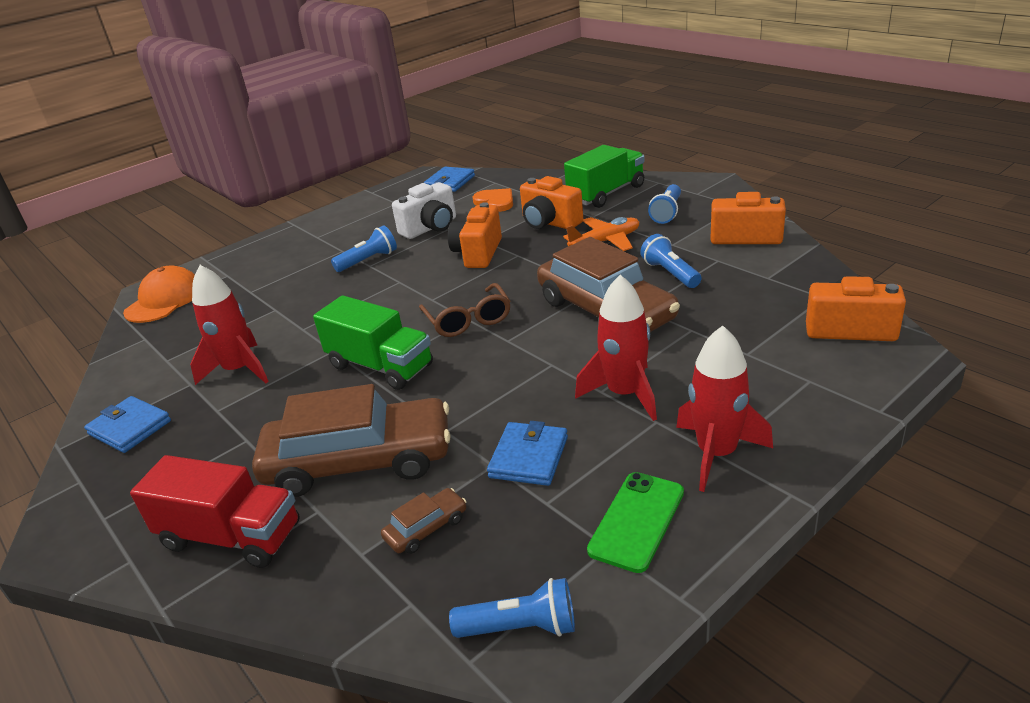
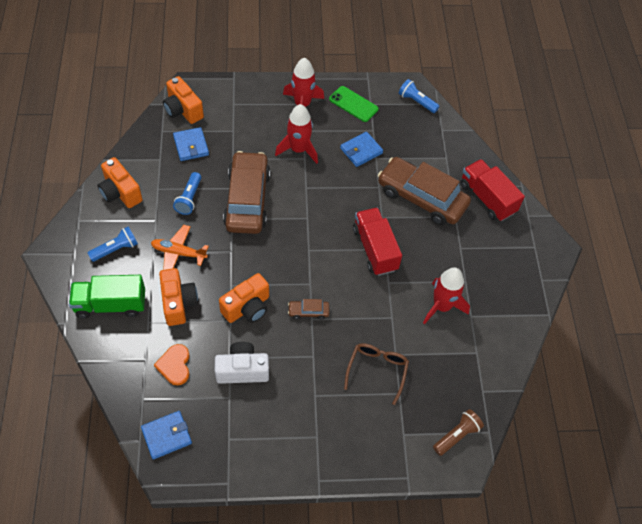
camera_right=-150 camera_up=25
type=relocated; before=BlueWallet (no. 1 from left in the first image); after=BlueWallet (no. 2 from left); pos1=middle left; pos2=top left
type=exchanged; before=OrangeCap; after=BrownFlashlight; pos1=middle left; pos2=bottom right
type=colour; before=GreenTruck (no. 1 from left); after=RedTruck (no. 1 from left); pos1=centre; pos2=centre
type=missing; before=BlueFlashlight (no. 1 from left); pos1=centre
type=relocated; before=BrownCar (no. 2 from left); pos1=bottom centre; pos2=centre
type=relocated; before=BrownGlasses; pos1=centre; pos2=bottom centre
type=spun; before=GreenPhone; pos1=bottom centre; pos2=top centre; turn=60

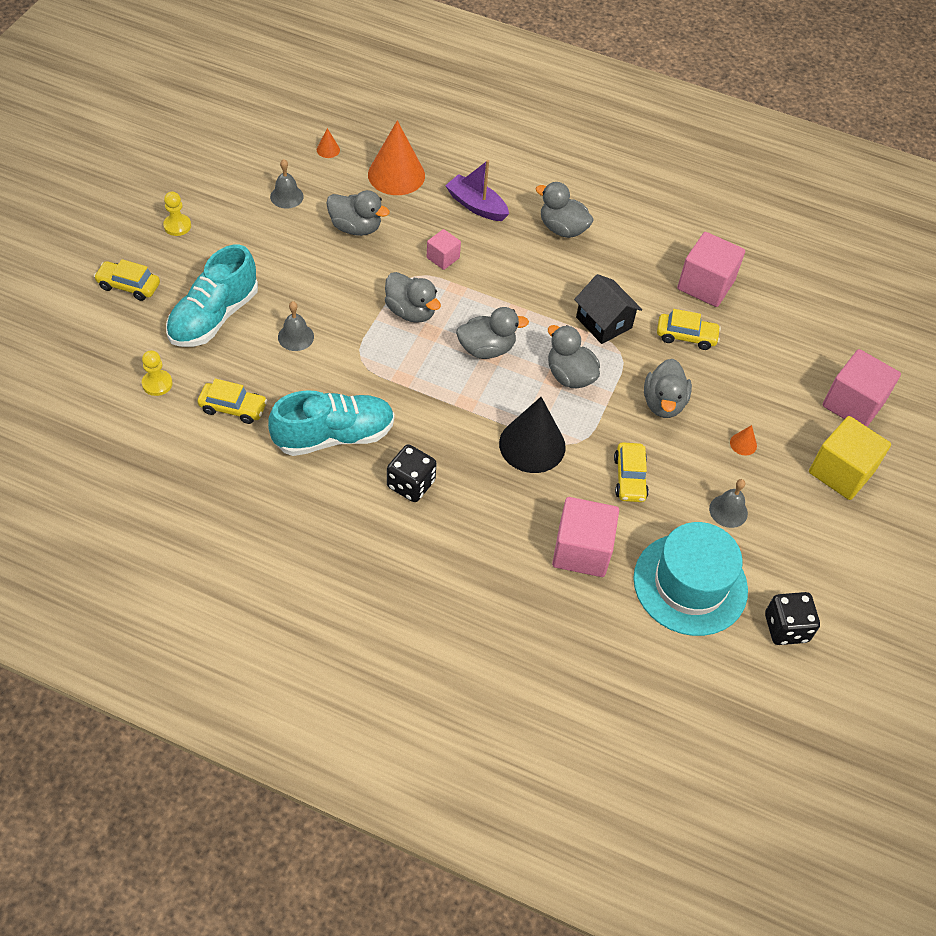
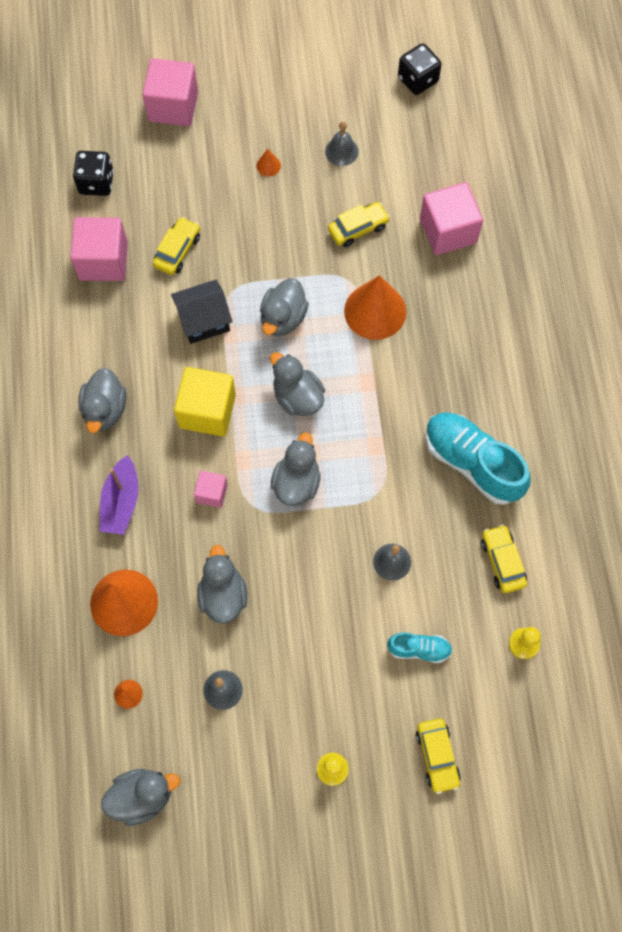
camera_right=-115 camera_up=15
type=size; before=TurquoiseShoe (no. 1 from left); pos1=top left; pos2=bottom right; scale=0.51
type=relocated; before=BlackDice (no. 1 from left); pos1=centre; pos2=top left
type=colour; before=BlackCone; after=OrangeCone (no. 4 from left); pos1=centre; pos2=top centre
type=spun; before=BlackHouse; pos1=top centre; pos2=middle left; turn=45
type=missing; before=TurquoiseHat; pos1=middle right
type=relocated; before=GreyDuck (no. 6 from left in the first image); after=GreyDuck (no. 2 from left); pos1=middle right; pos2=bottom left
type=spun; before=YellowCar (no. 4 from left in the first image); pos1=middle right; pos2=top left; turn=45
type=relocated; before=YellowCube; pos1=middle right; pos2=middle left

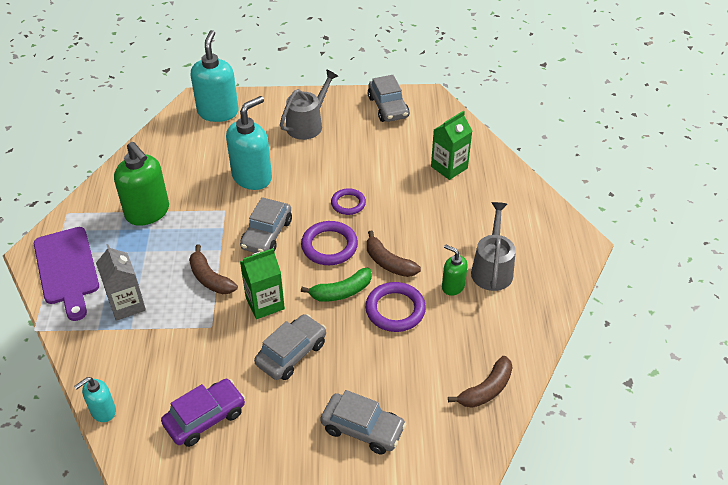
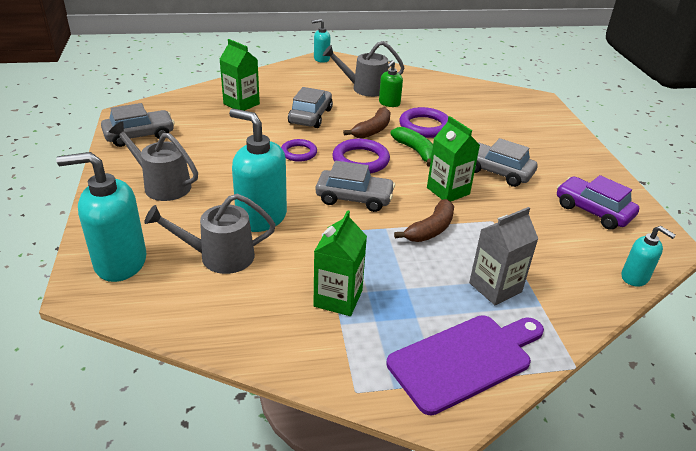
camera_right=-100 camera_up=-10
type=exchanged; before=GreenSoapDispenser (no. 1 from left); after=GreenCarton (no. 2 from left); pos1=middle left; pos2=centre
type=relocated; before=GreyCar (no. 3 from left in the first image); after=GreyCar (no. 2 from left); pos1=bottom centre; pos2=top centre
type=missing; before=BrownBanana (no. 3 from left); pos1=bottom centre
type=appeared; after=GreyWateringCan (no. 2 from left); pos2=middle left
type=appeared; after=TurquoiseSoapDispenser (no. 3 from left); pos2=top centre

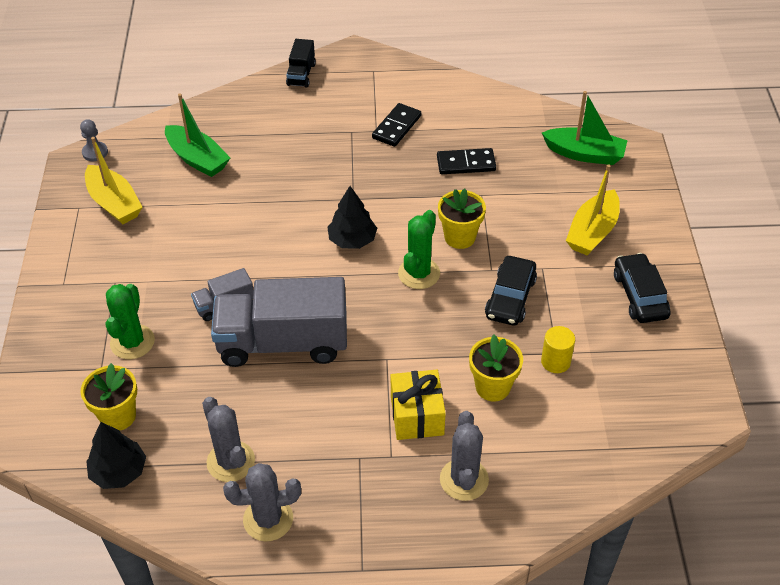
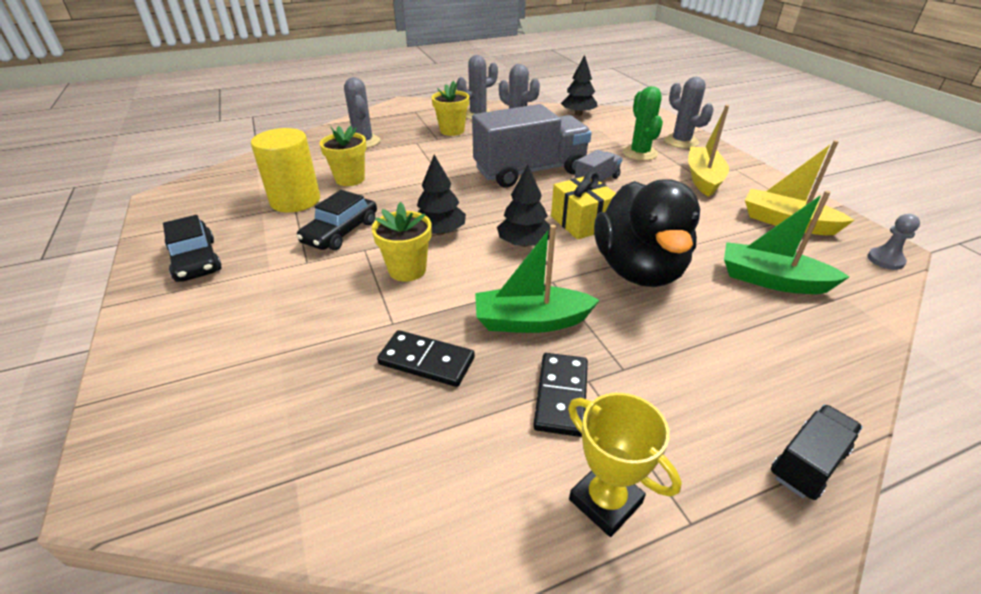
camera_right=160 camera_up=-10
type=relocated; before=YellowFlowerPot (no. 1 from left in the first image); after=YellowFlowerPot (no. 3 from left); pos1=bottom left; pos2=top centre
type=spun; before=BlackTruck; pos1=top centre; pos2=bottom right; turn=60
type=relocated; before=YellowGift; pos1=bottom centre; pos2=centre
type=exchanged; before=GreenCactus (no. 2 from left); after=BlackTree (no. 1 from left); pos1=centre; pos2=top centre
type=spun; before=BlackDomino (no. 2 from left in the first image); pos1=top centre; pos2=centre; turn=45
type=spun; before=BlackCar (no. 1 from left in the first image); pos1=centre; pos2=centre; turn=-150
type=size; before=YellowCylinder; pos1=middle right; pos2=top left; scale=1.85
type=relocated; before=GreenBoat (no. 2 from left in the first image); after=GreenBoat (no. 1 from left); pos1=top right; pos2=centre
type=relocated; before=YellowBoat (no. 2 from left in the first image); after=YellowBoat (no. 1 from left); pos1=middle right; pos2=top right
type=appeared; after=YellowTrophy; pos2=bottom centre
type=appeared; after=BlackDuck; pos2=centre
type=appeared; after=GreyCactus (no. 4 from left); pos2=top right

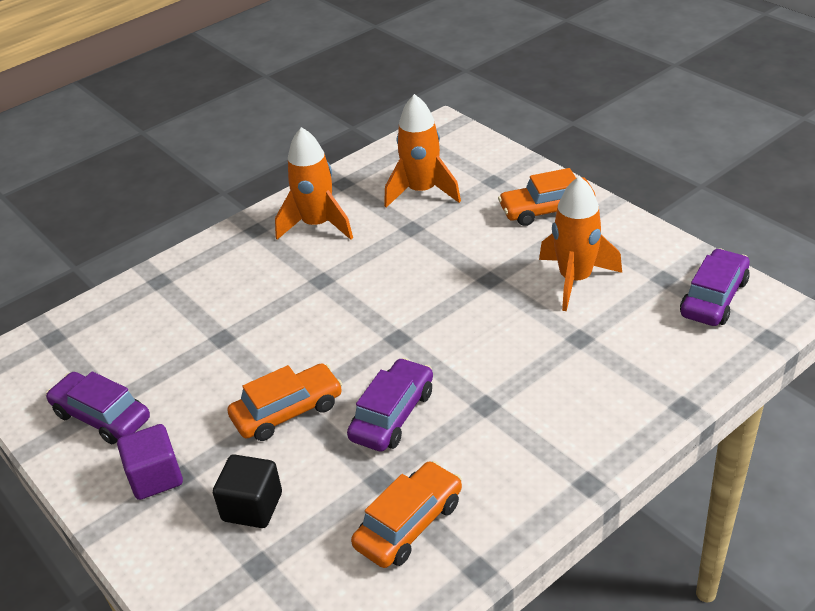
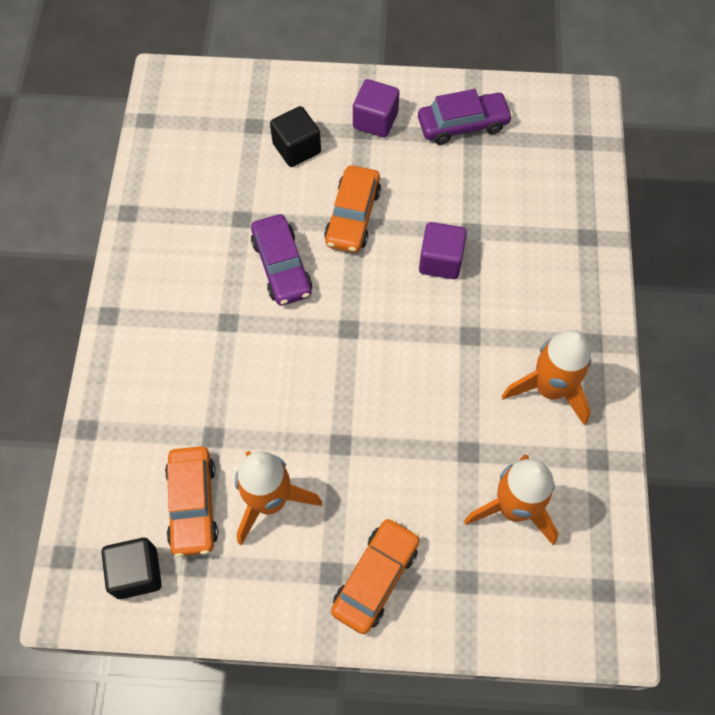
camera_right=130 camera_up=25
type=relocated; before=OrangeCar (no. 2 from left in the first image); after=OrangeCar (no. 1 from left); pos1=bottom centre; pos2=bottom left
type=exchanged; before=PurpleCar (no. 3 from left); after=BlackCube (no. 1 from left); pos1=middle right; pos2=bottom left
type=appeared; after=PurpleCube (no. 2 from left); pos2=centre

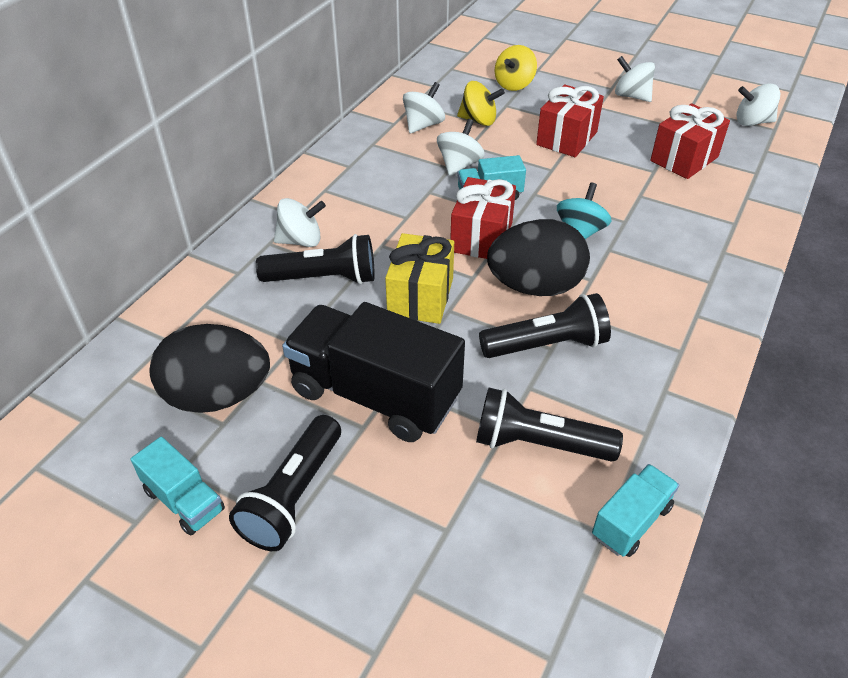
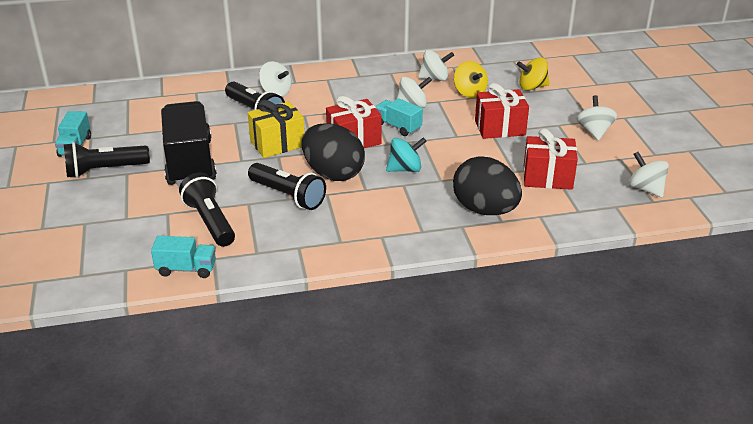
camera_right=50 camera_up=-10
type=relocated; before=BlackEgg (no. 1 from left in the first image); after=BlackEgg (no. 2 from left); pos1=middle left; pos2=centre

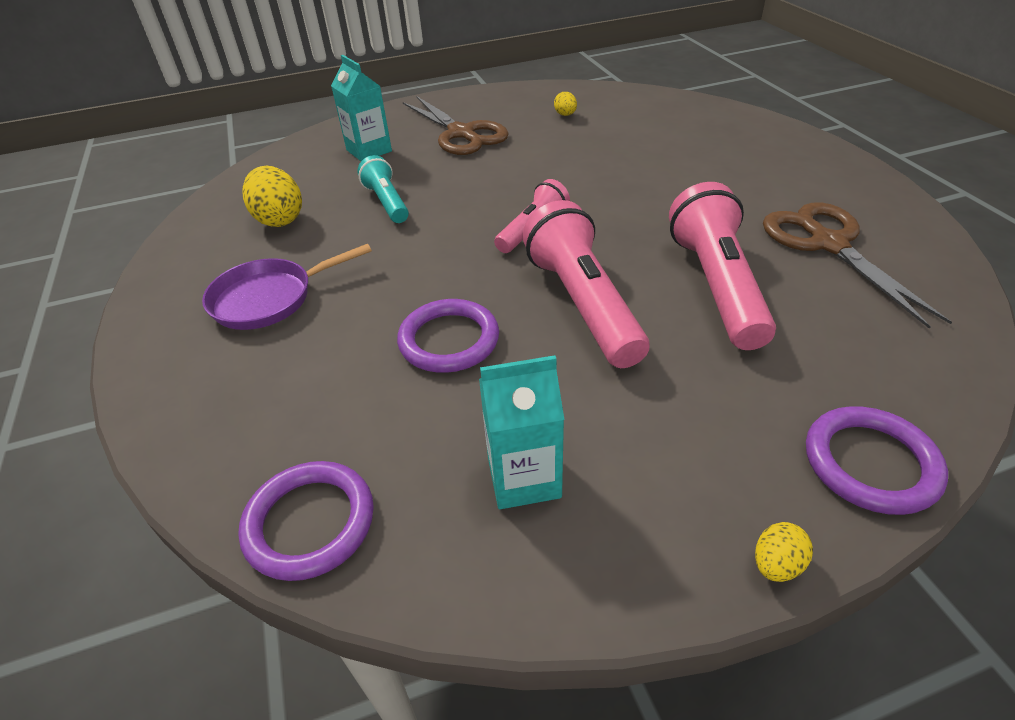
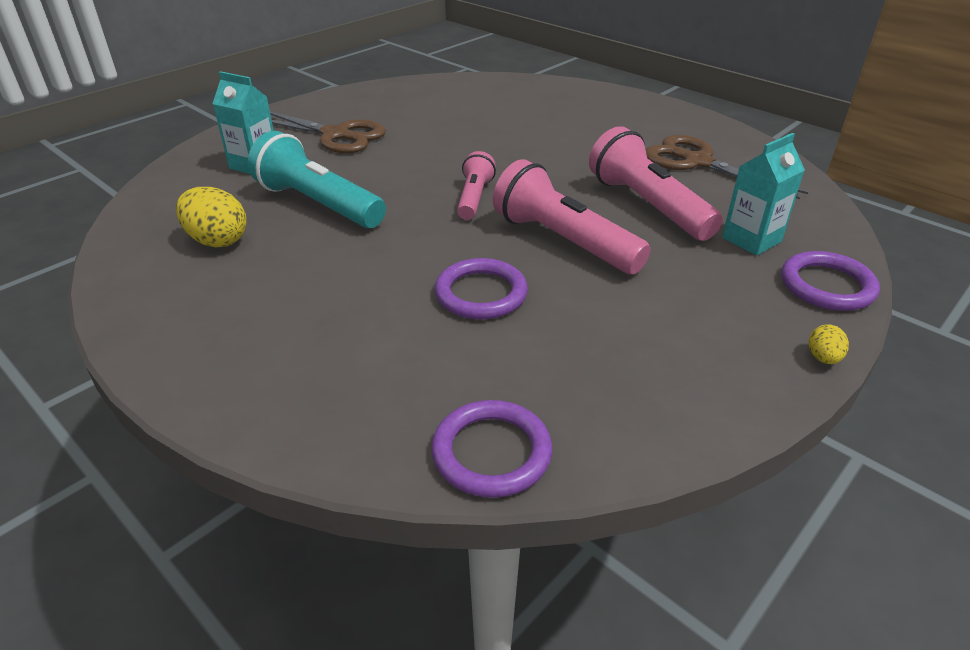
camera_right=-30 camera_up=-5
type=missing; before=PurplePan; pos1=middle left
type=size; before=TurquoiseFlashlight; pos1=top centre; pos2=top left; scale=1.72
type=relocated; before=TurquoiseCarton (no. 2 from left); pos1=centre; pos2=top right
type=missing; before=YellowEgg (no. 2 from left); pos1=top centre

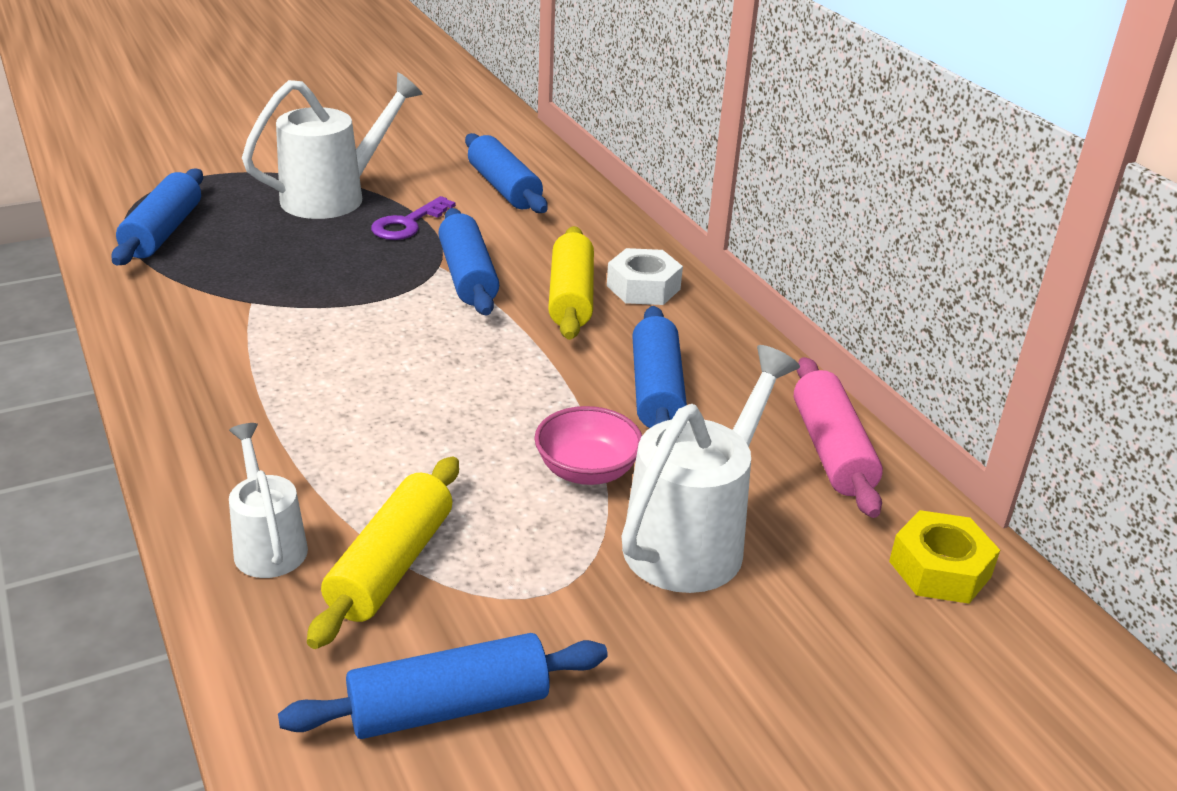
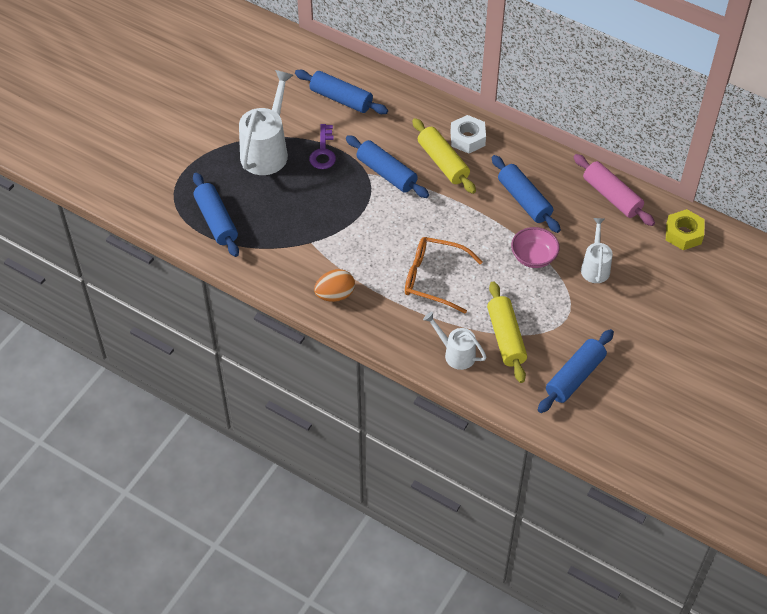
camera_right=-30 camera_up=20
type=size; before=WhiteWateringCan (no. 3 from left); pos1=centre; pos2=middle right; scale=0.58
type=appeared; after=OrangeEgg; pos2=centre
type=appeared; after=OrangeGlasses; pos2=centre

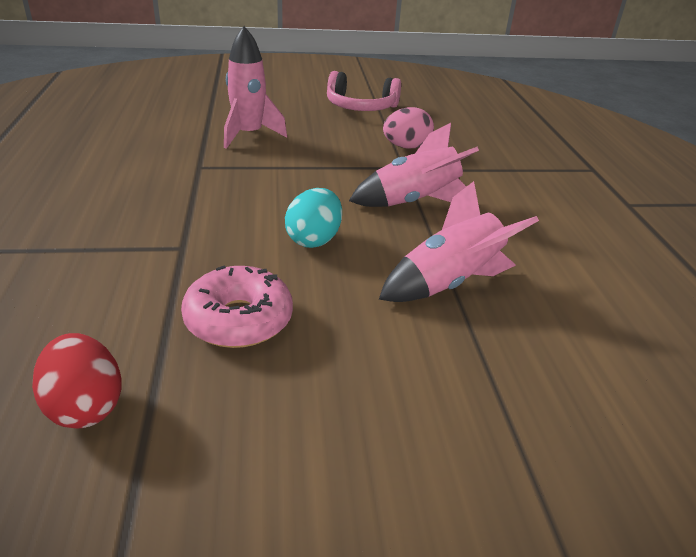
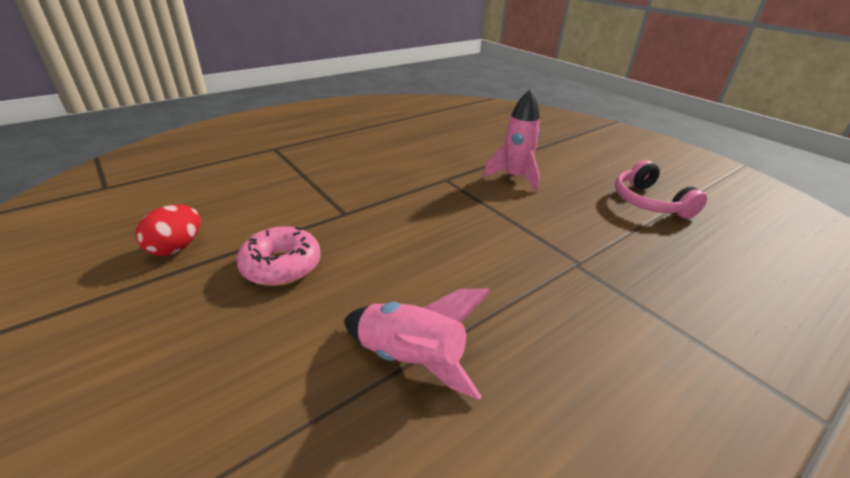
camera_right=60 camera_up=0
type=missing; before=TurquoiseEgg; pos1=centre
type=missing; before=PinkRocket (no. 2 from left); pos1=top centre
type=missing; before=PinkEgg; pos1=top centre

